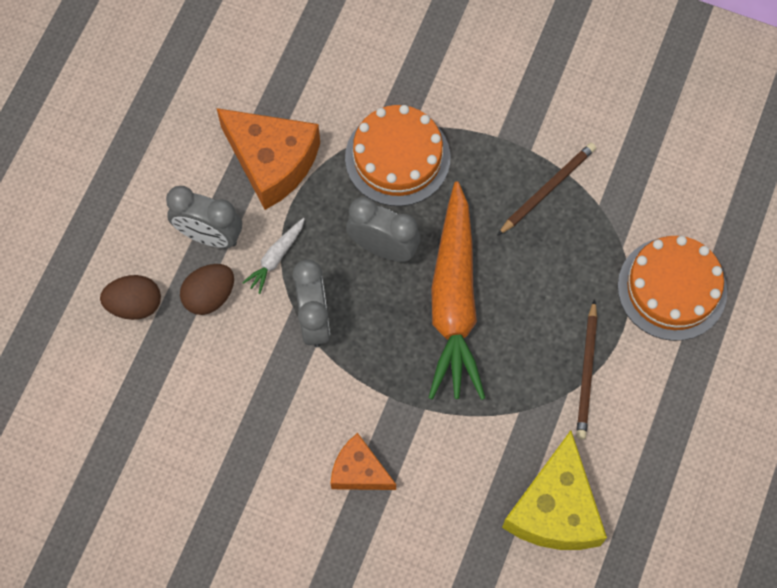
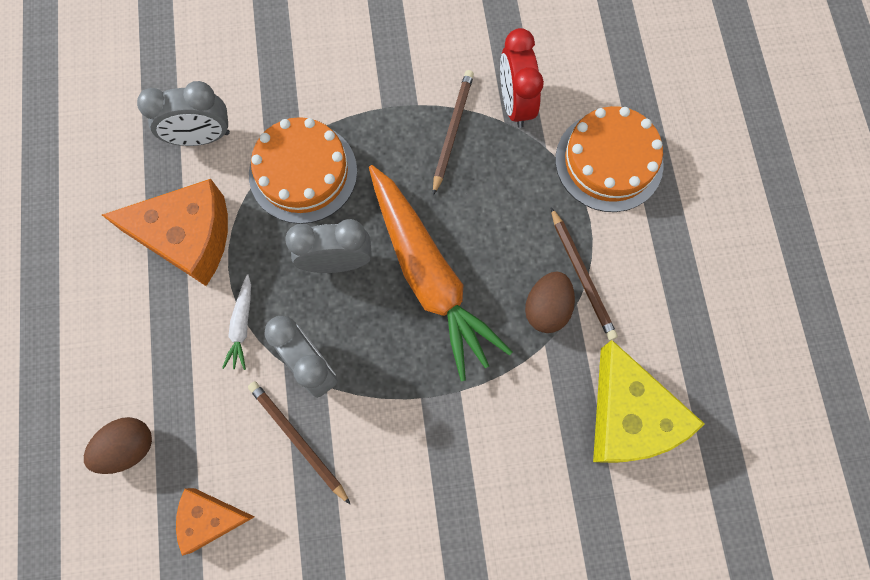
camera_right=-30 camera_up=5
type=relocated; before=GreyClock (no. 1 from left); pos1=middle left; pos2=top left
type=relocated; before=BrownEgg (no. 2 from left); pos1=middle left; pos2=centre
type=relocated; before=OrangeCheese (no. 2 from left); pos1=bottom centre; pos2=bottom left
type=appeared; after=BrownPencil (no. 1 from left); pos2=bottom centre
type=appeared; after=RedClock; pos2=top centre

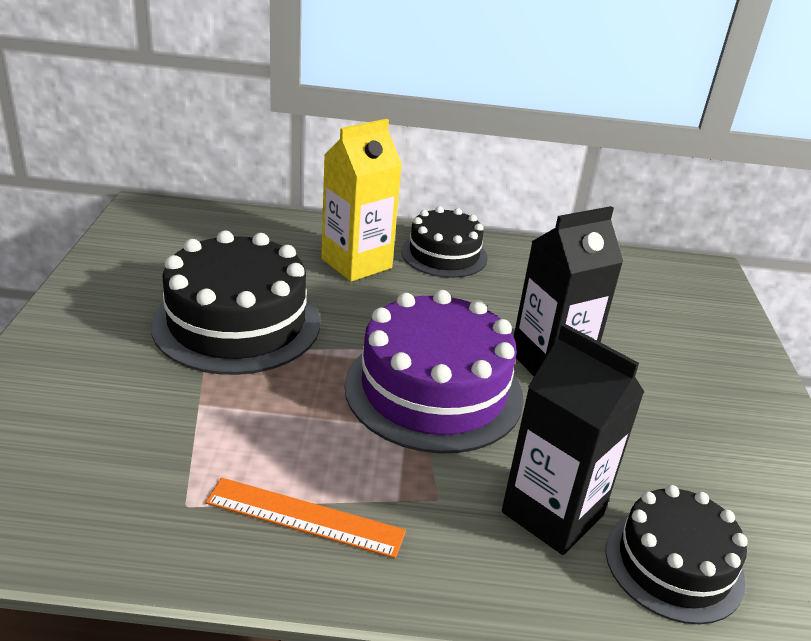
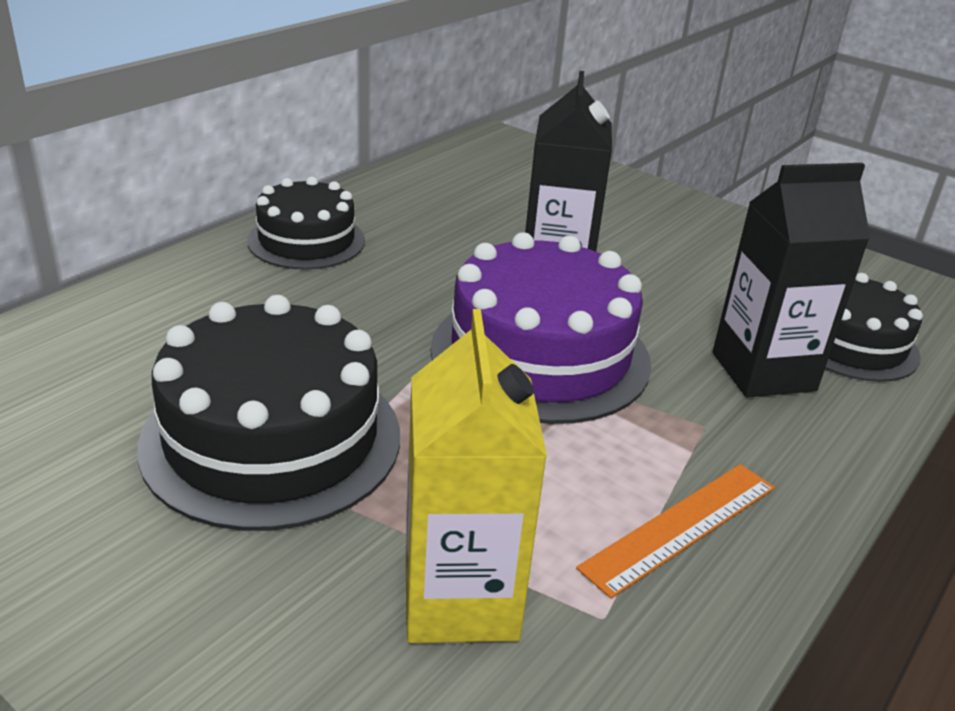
camera_right=-55 camera_up=0
type=relocated; before=YellowCarton; pos1=top centre; pos2=bottom centre

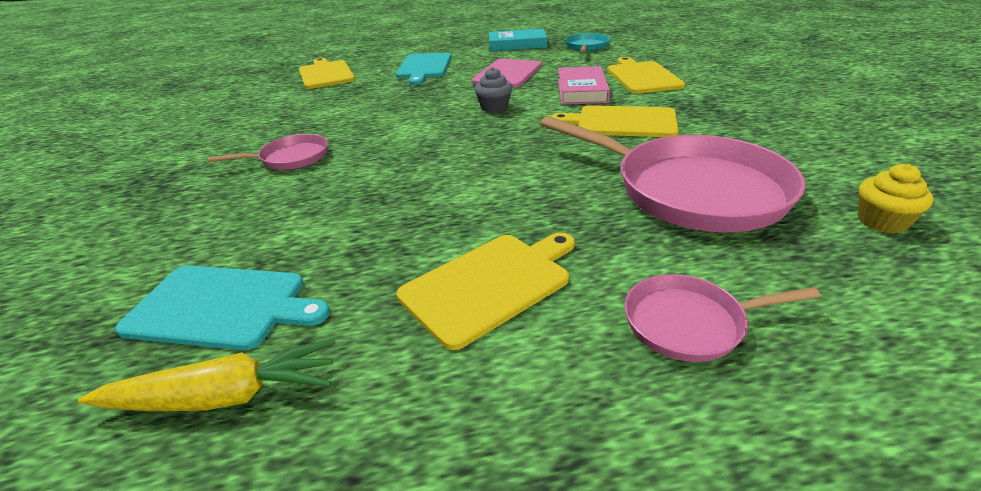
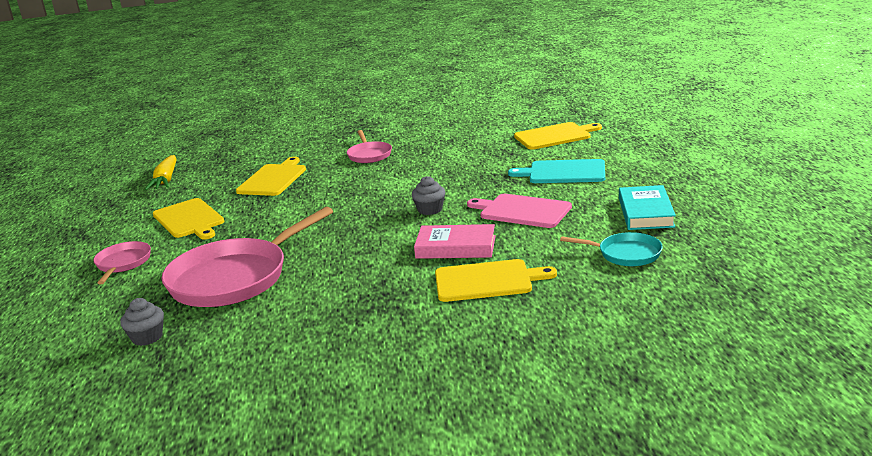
camera_right=95 camera_up=-10
type=missing; before=TurquoiseCuttingBoard (no. 1 from left); pos1=middle left
type=relocated; before=YellowCuttingBoard (no. 3 from left in the first image); after=YellowCuttingBoard (no. 2 from left); pos1=top centre; pos2=middle left
type=colour; before=YellowCupcake; after=GreyCupcake (no. 1 from left); pos1=middle right; pos2=bottom left

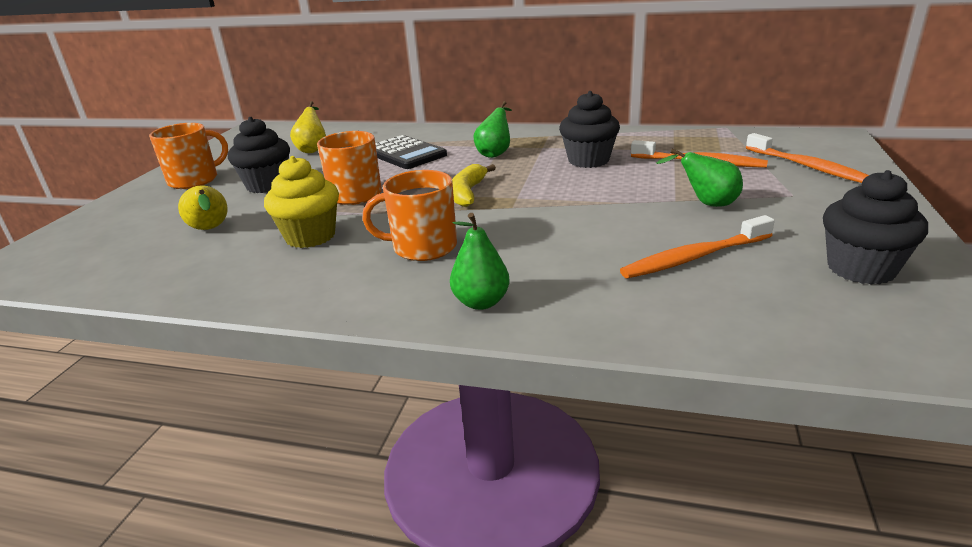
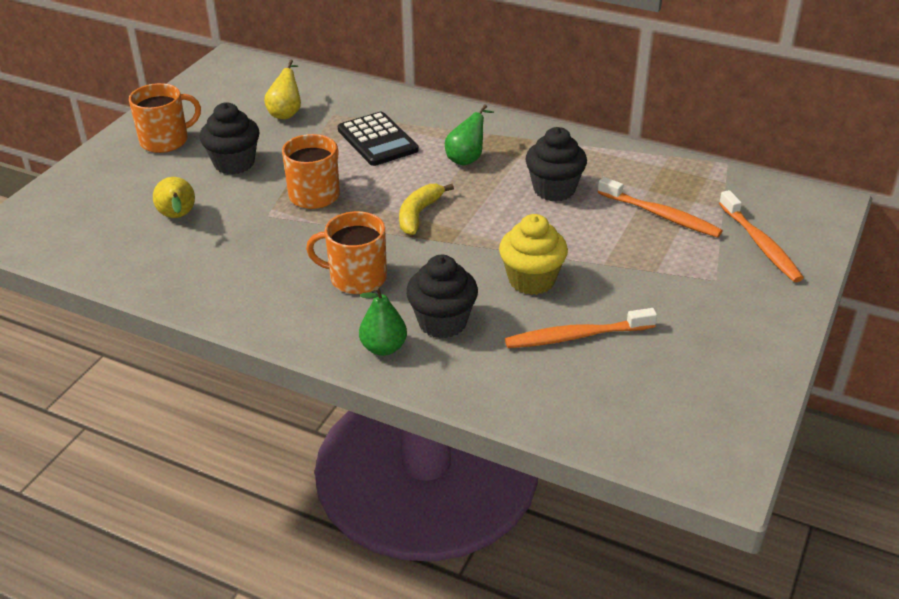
camera_right=10 camera_up=10
type=relocated; before=YellowCupcake; pos1=middle left; pos2=centre
type=missing; before=GreenPear (no. 3 from left); pos1=top right
type=relocated; before=BlackCupcake (no. 3 from left in the first image); after=BlackCupcake (no. 2 from left); pos1=middle right; pos2=centre

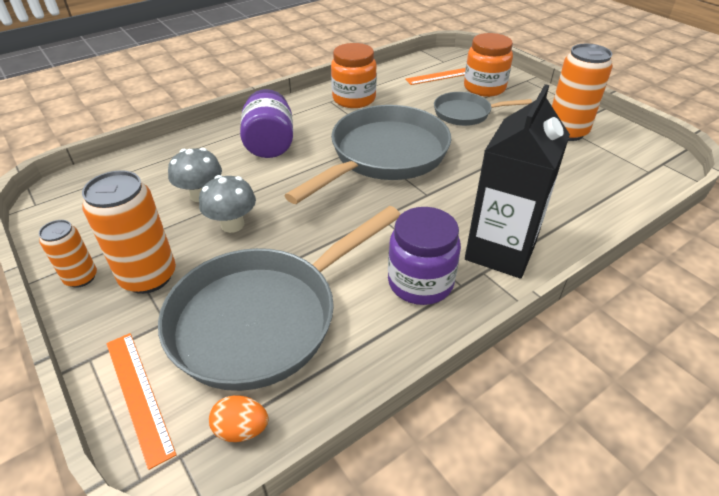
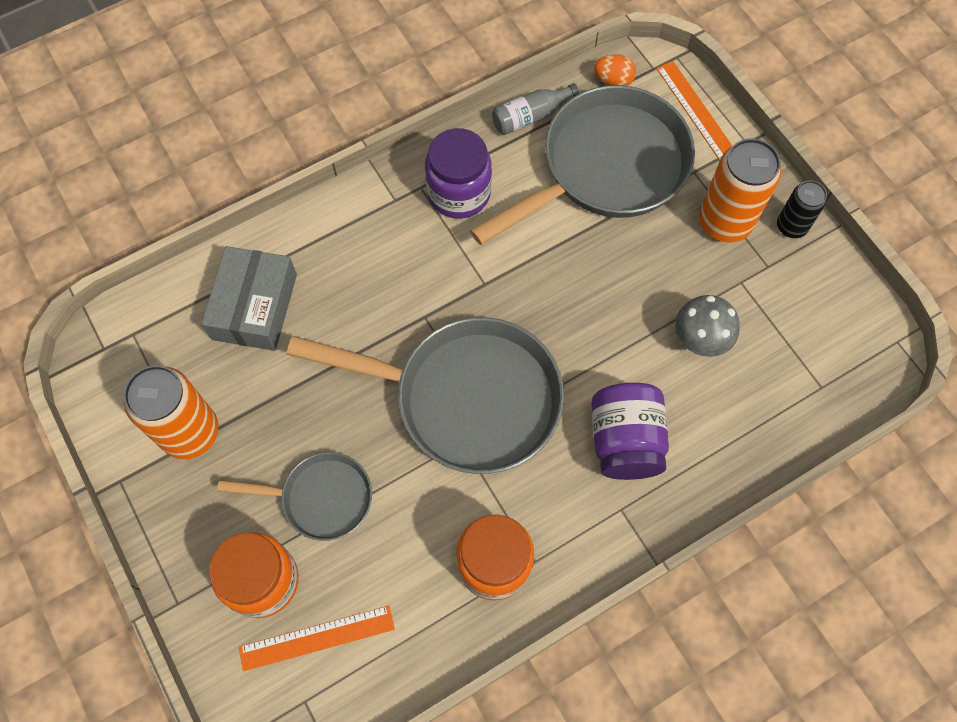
camera_right=-175 camera_up=25
type=colour; before=OrangeCan (no. 1 from left); after=BlackCan; pos1=middle left; pos2=top right
type=missing; before=GreyMushroom (no. 2 from left); pos1=middle left
type=spun; before=GreyPan (no. 2 from left); pos1=top centre; pos2=centre; turn=-120
type=missing; before=BlackCarton; pos1=middle right
type=appeared; after=GreyBox; pos2=middle left
type=appeared; after=GreyBottle; pos2=top centre

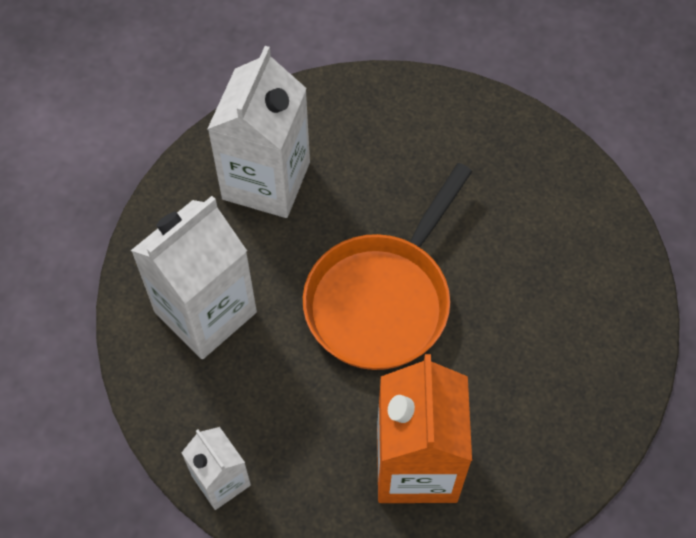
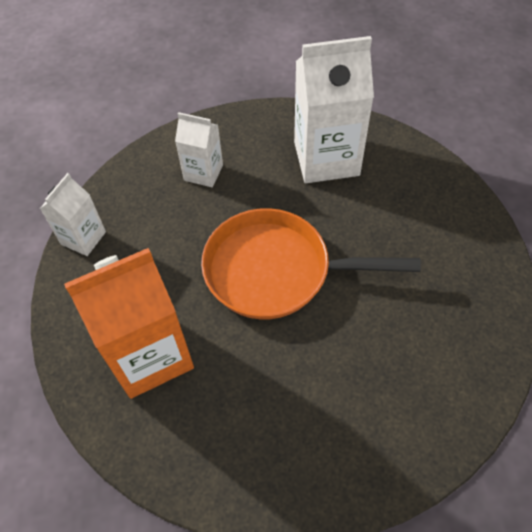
camera_right=65 camera_up=-5
type=size; before=WhiteCarton (no. 1 from left in the first image); pos1=middle left; pos2=top centre; scale=0.55

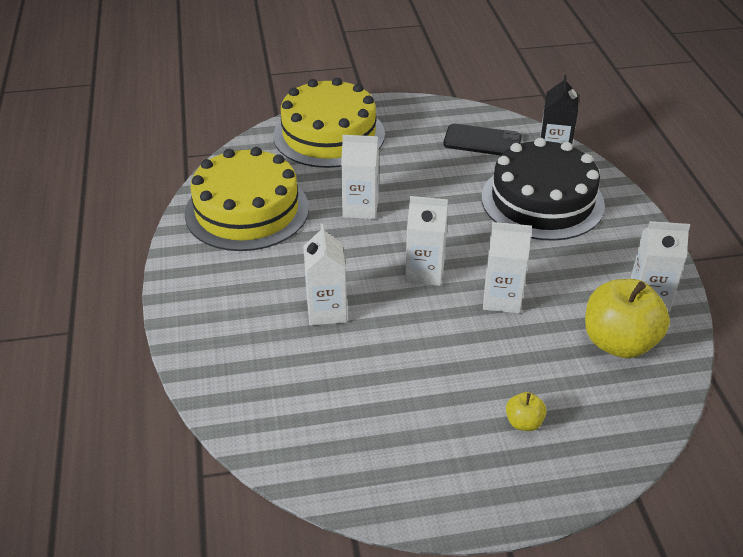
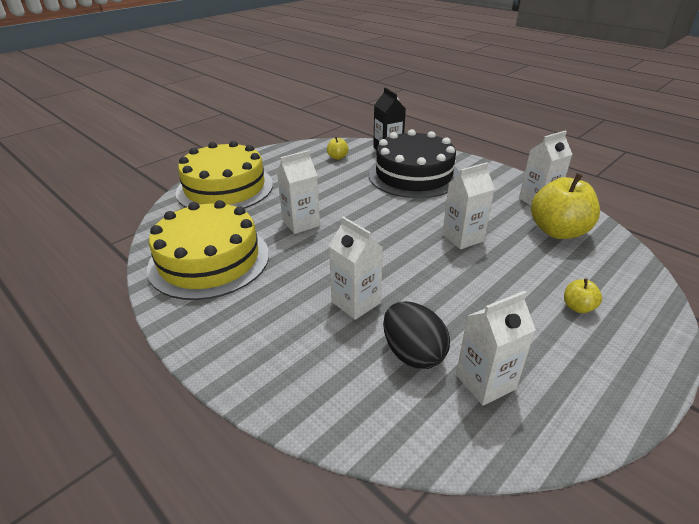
camera_right=-35 camera_up=-5
type=relocated; before=WhiteCarton (no. 3 from left in the first image); after=WhiteCarton (no. 4 from left); pos1=centre; pos2=middle right
type=exchanged; before=BlackPhone; after=YellowApple (no. 1 from left); pos1=top centre; pos2=top centre
type=appeared; after=BlackEgg; pos2=centre

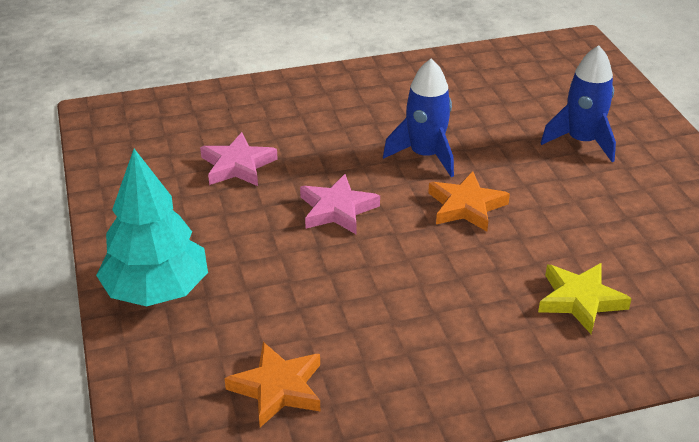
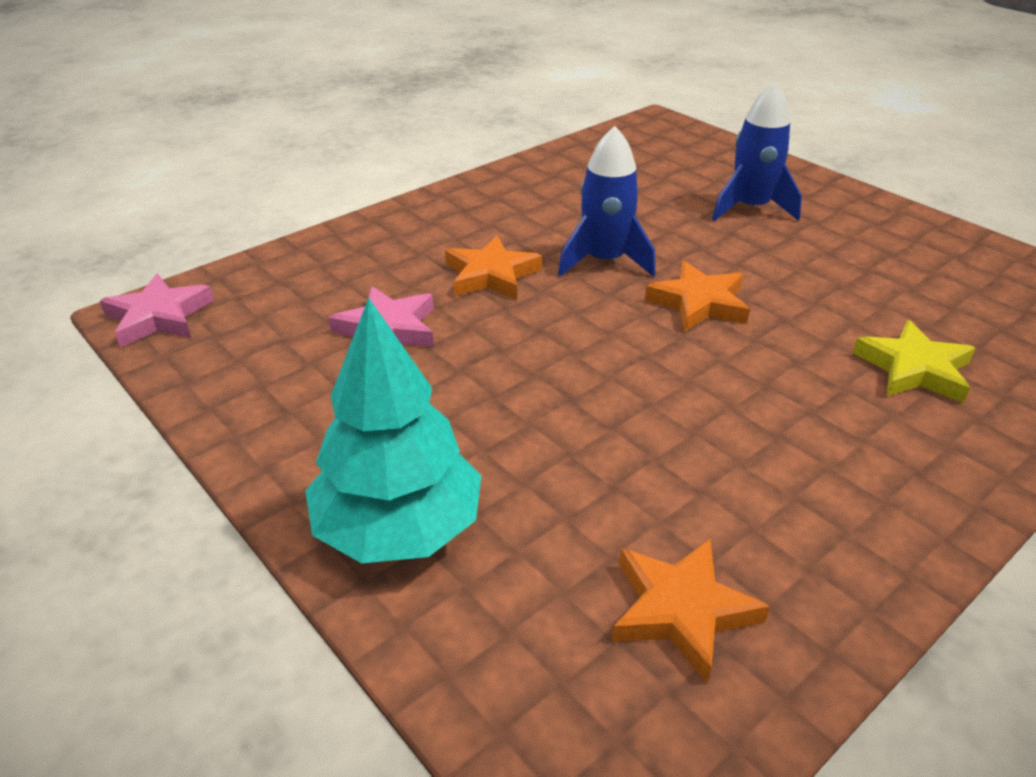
camera_right=-25 camera_up=0
type=relocated; before=PinkStar (no. 2 from left in the first image); after=PinkStar (no. 1 from left); pos1=centre; pos2=middle left
type=appeared; after=OrangeStar (no. 1 from left); pos2=centre

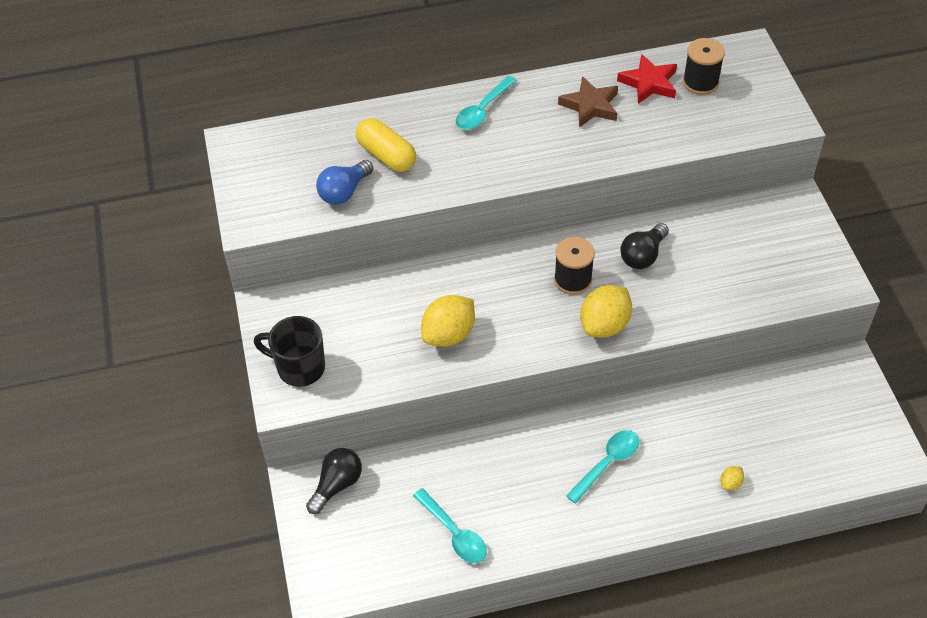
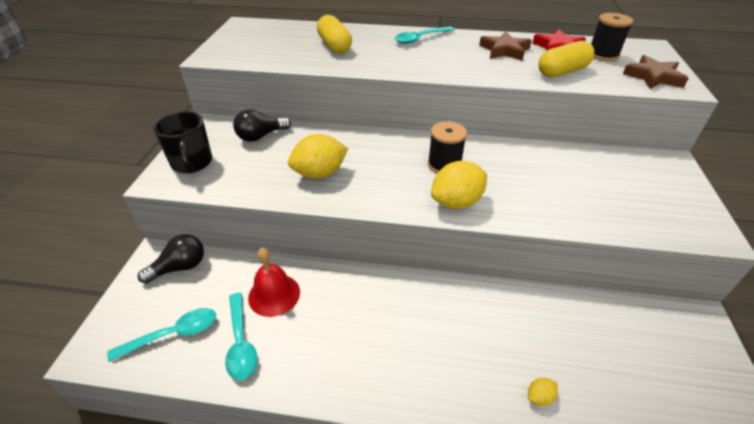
camera_right=20 camera_up=-10
type=spun; before=BlackMug; pos1=middle left; pos2=middle left; turn=-150
type=missing; before=BlueLightBulb; pos1=top centre
type=relocated; before=TurquoiseSpoon (no. 3 from left in the first image); after=TurquoiseSpoon (no. 1 from left); pos1=bottom centre; pos2=bottom left
type=relocated; before=BlackLightBulb (no. 2 from left); pos1=middle right; pos2=top centre
type=appeared; after=RedBell; pos2=centre
type=appeared; after=YellowCapsule (no. 2 from left); pos2=top right
type=appeared; after=BrownStar (no. 2 from left); pos2=top right

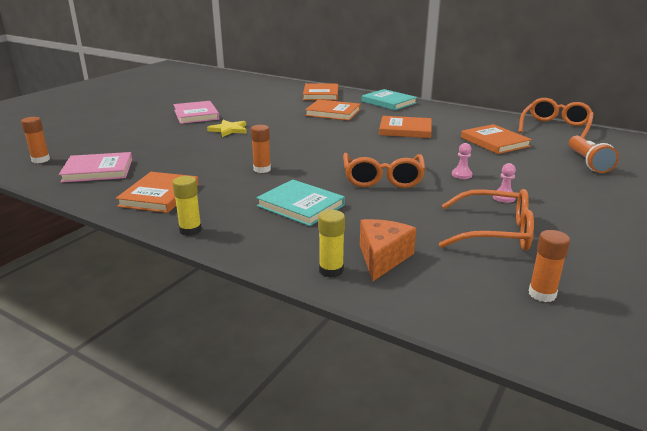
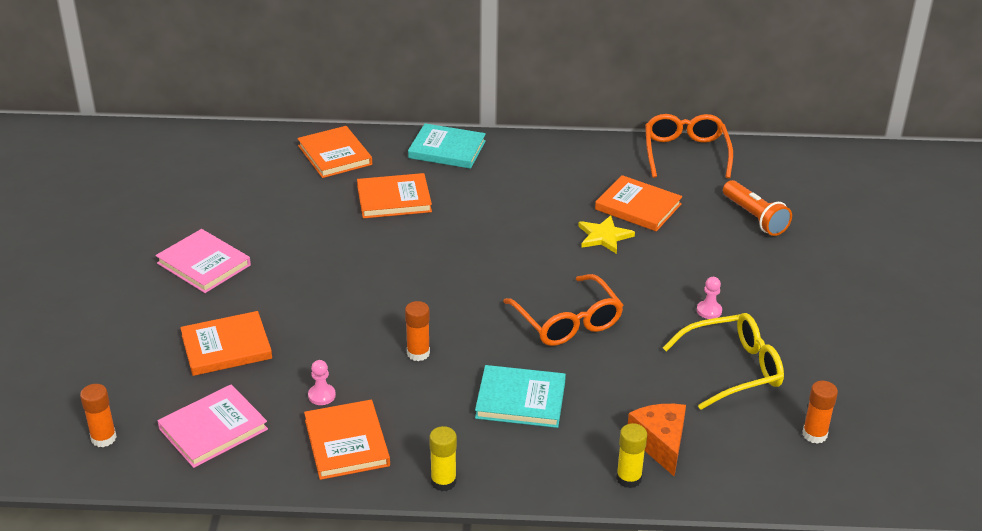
camera_right=-30 camera_up=10
type=relocated; before=YellowStar; pos1=top centre; pos2=centre
type=relocated; before=OrangeBook (no. 4 from left in the first image); after=OrangeBook (no. 1 from left); pos1=top centre; pos2=middle left
type=colour; before=OrangeGlasses (no. 2 from left); after=YellowGlasses; pos1=middle right; pos2=bottom right
type=relocated; before=PinkPawn (no. 1 from left); pos1=middle right; pos2=bottom left

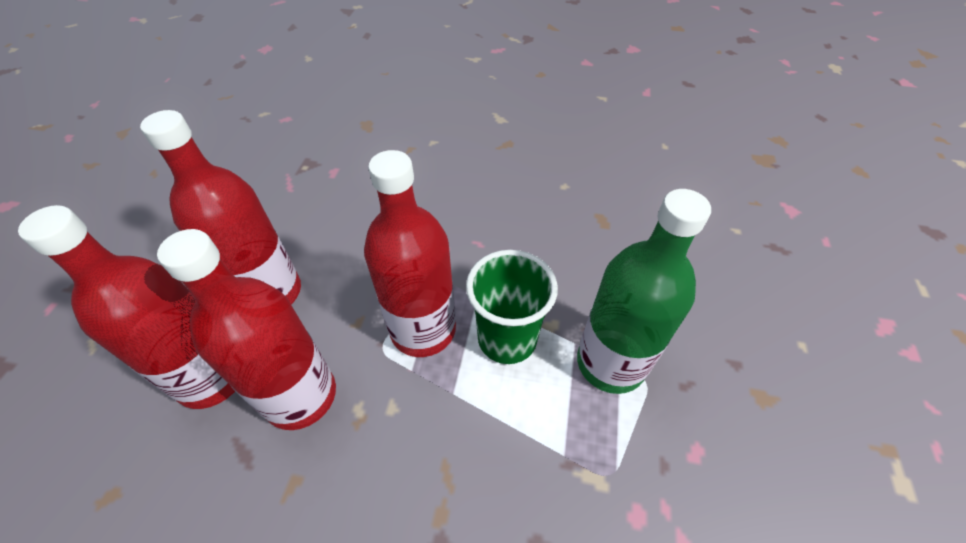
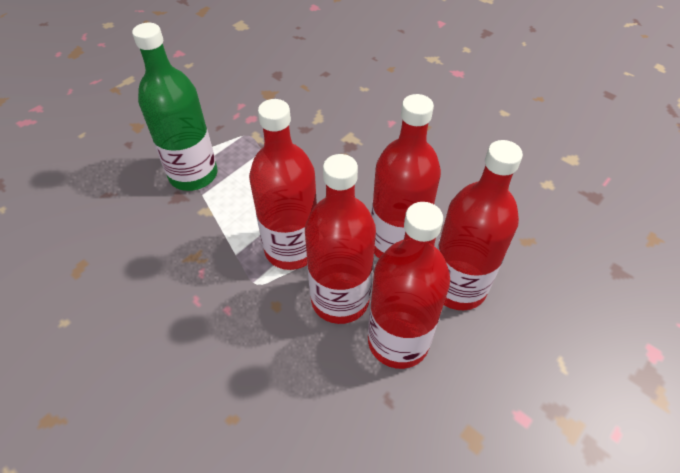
camera_right=-150 camera_up=0
type=missing; before=GreenCup; pos1=centre
type=appeared; after=RedBottle (no. 2 from left); pos2=centre

